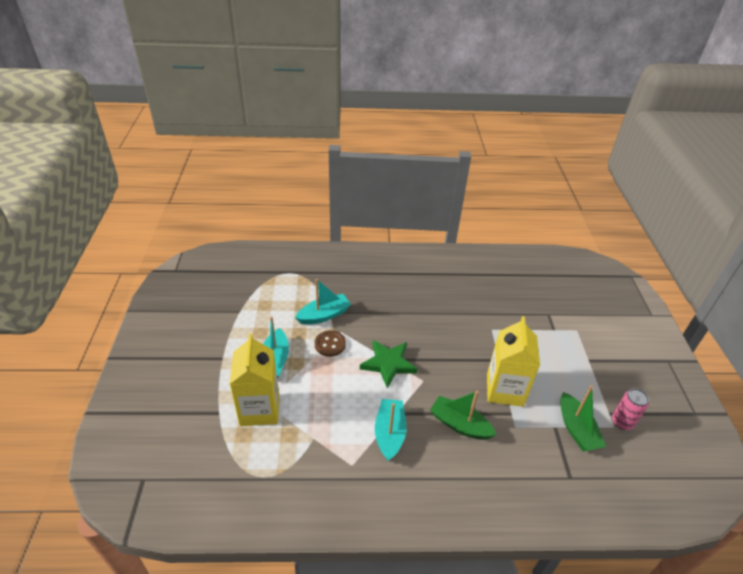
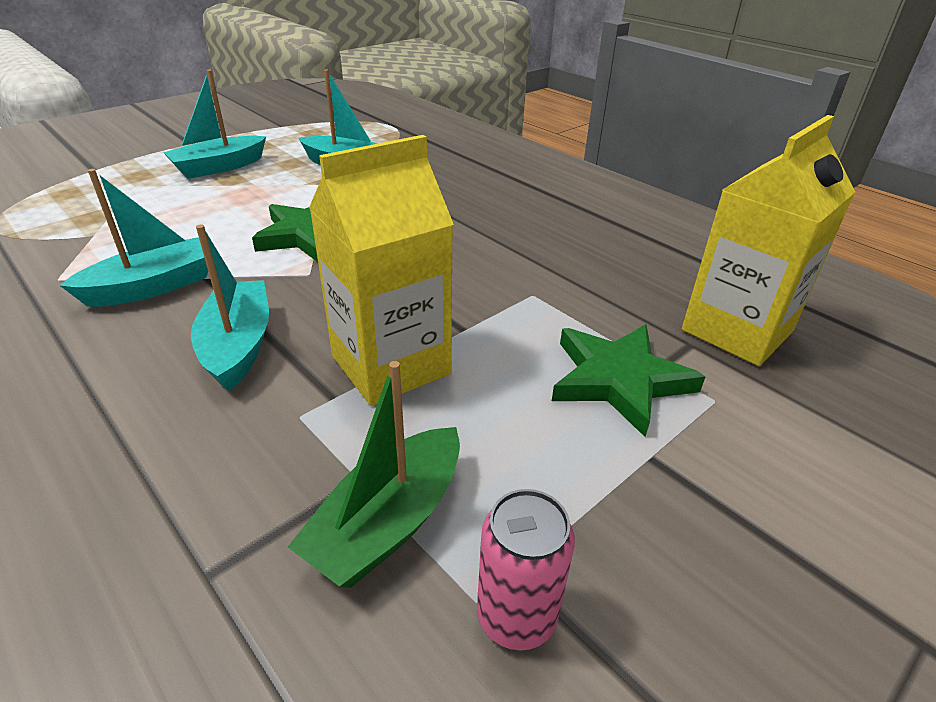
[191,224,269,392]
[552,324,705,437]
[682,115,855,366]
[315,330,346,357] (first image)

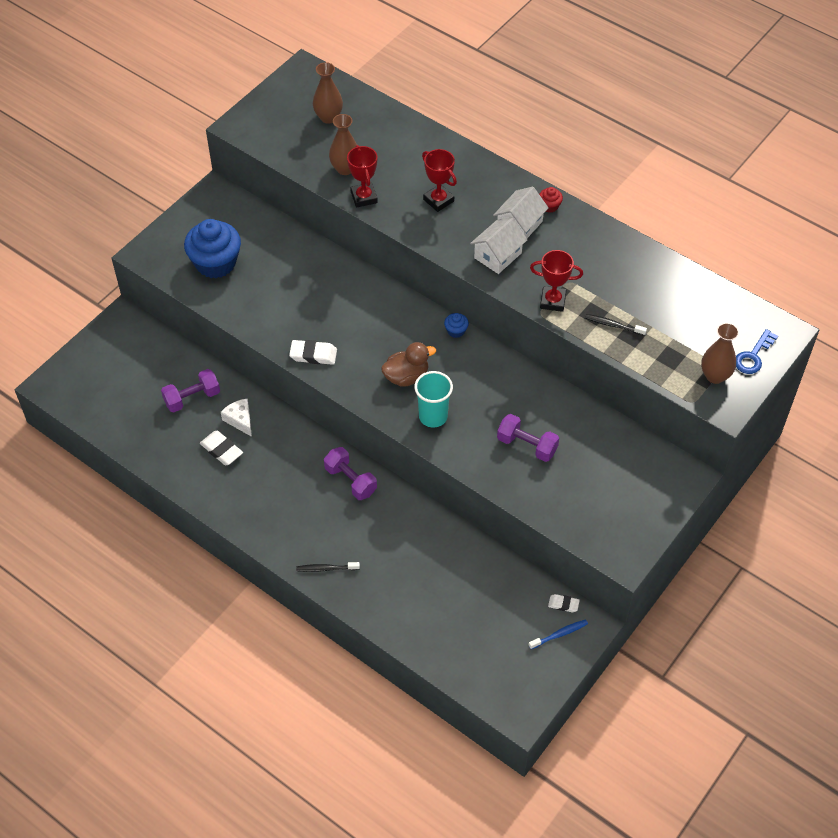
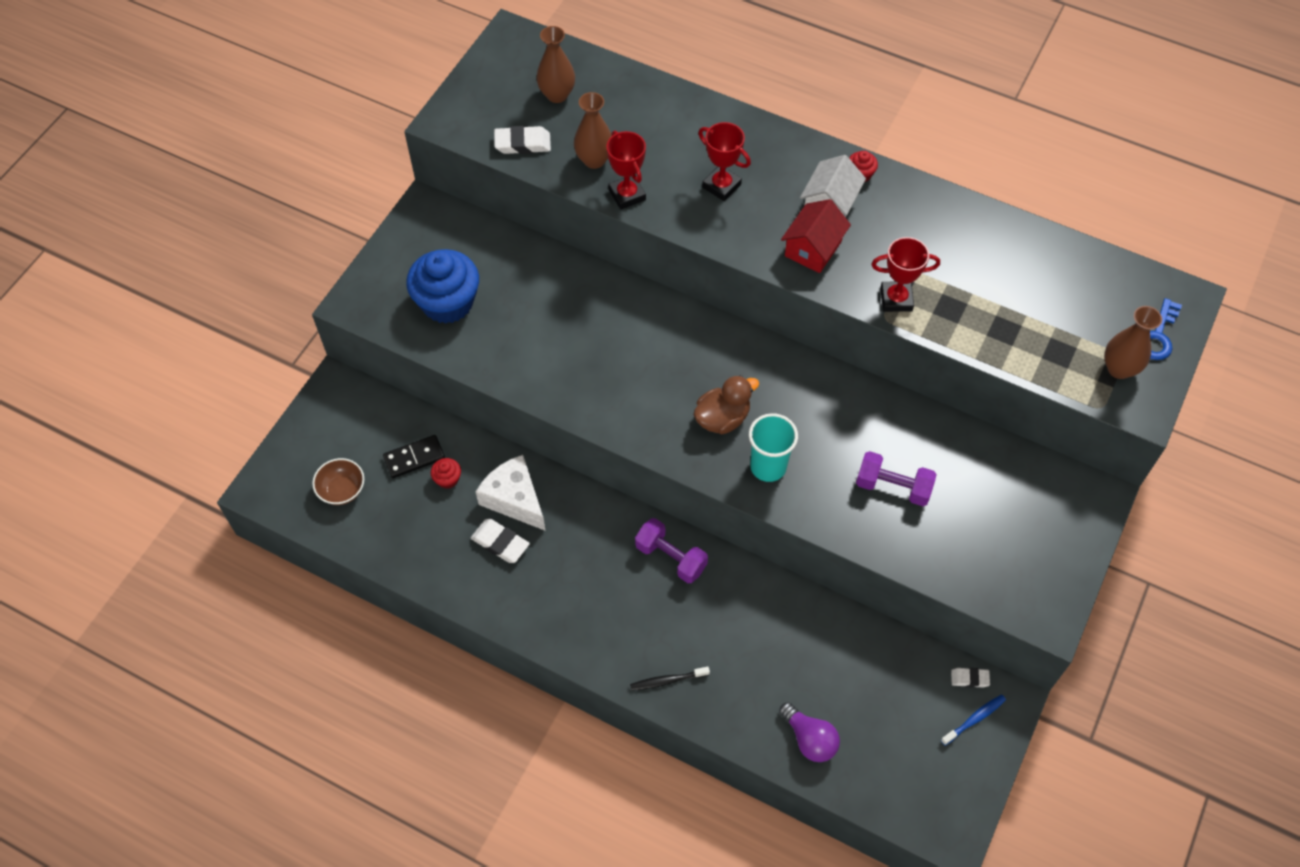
[312,458,364,505]
[383,435,445,478]
[431,458,461,489]
[476,455,545,530]
[494,126,551,154]
[779,702,840,762]
[781,199,851,273]
[444,313,469,338] (first image)
[585,314,647,336] (first image)

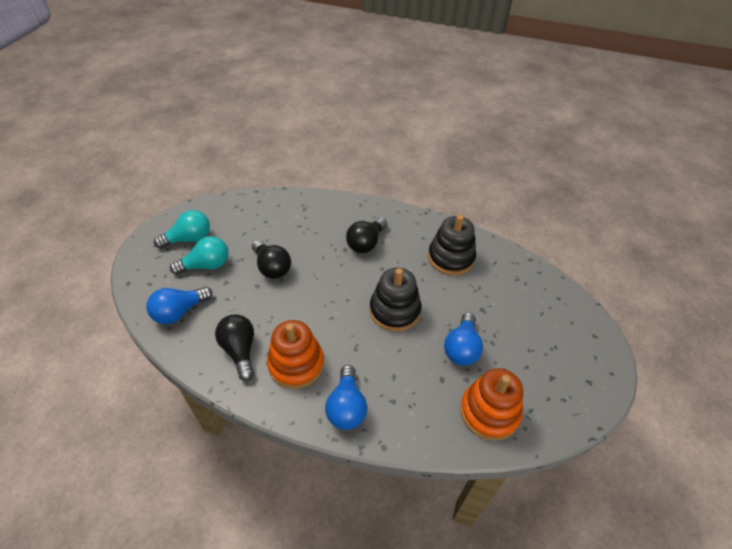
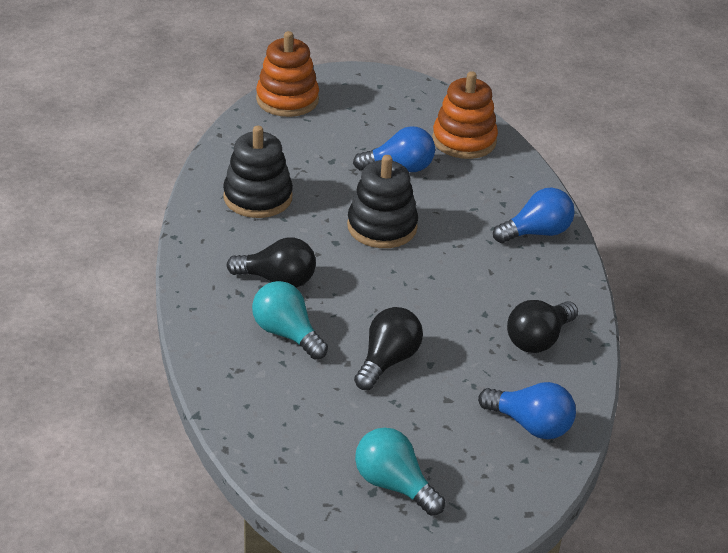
[252,281,328,360]
[256,31,319,117]

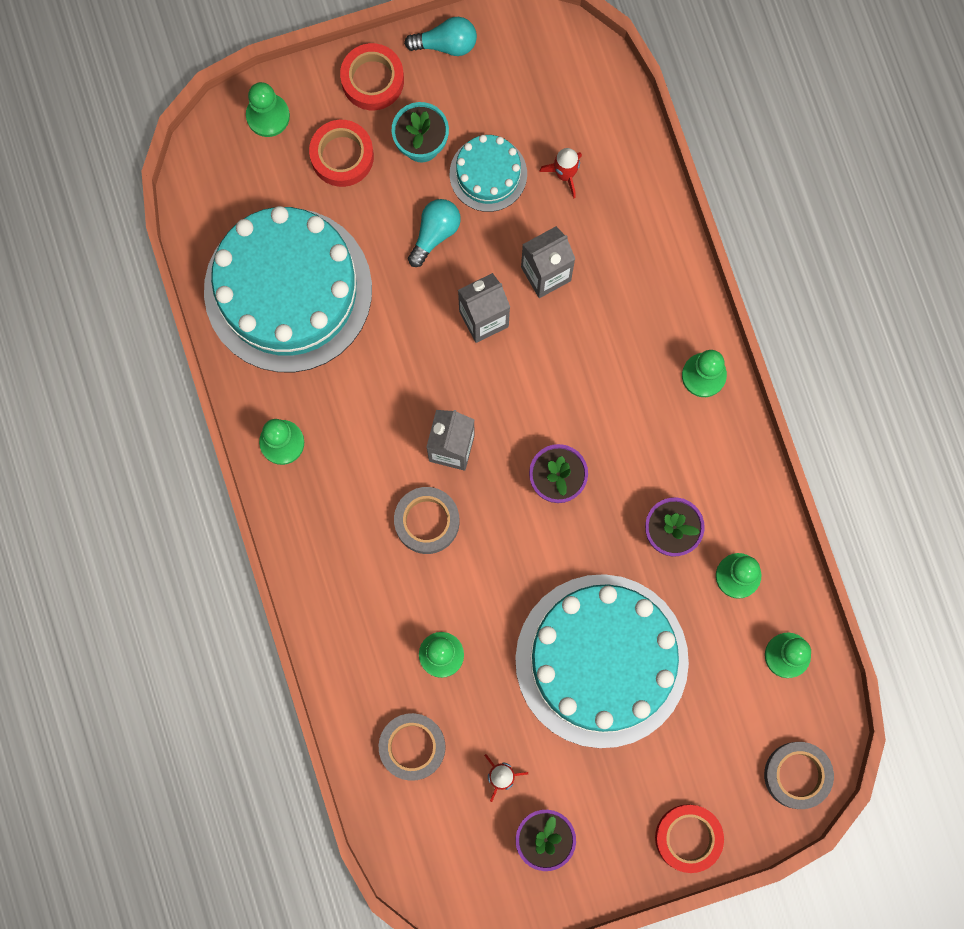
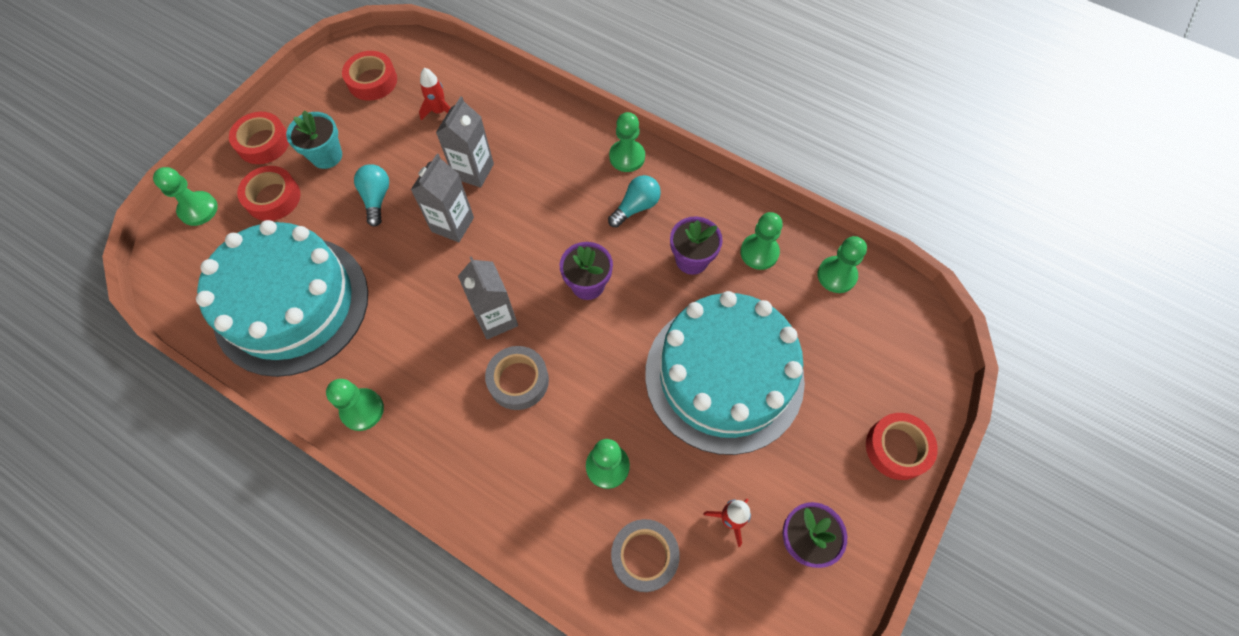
[342,51,397,101]
[608,175,661,228]
[450,135,527,212] (first image)
[764,742,834,809] (first image)

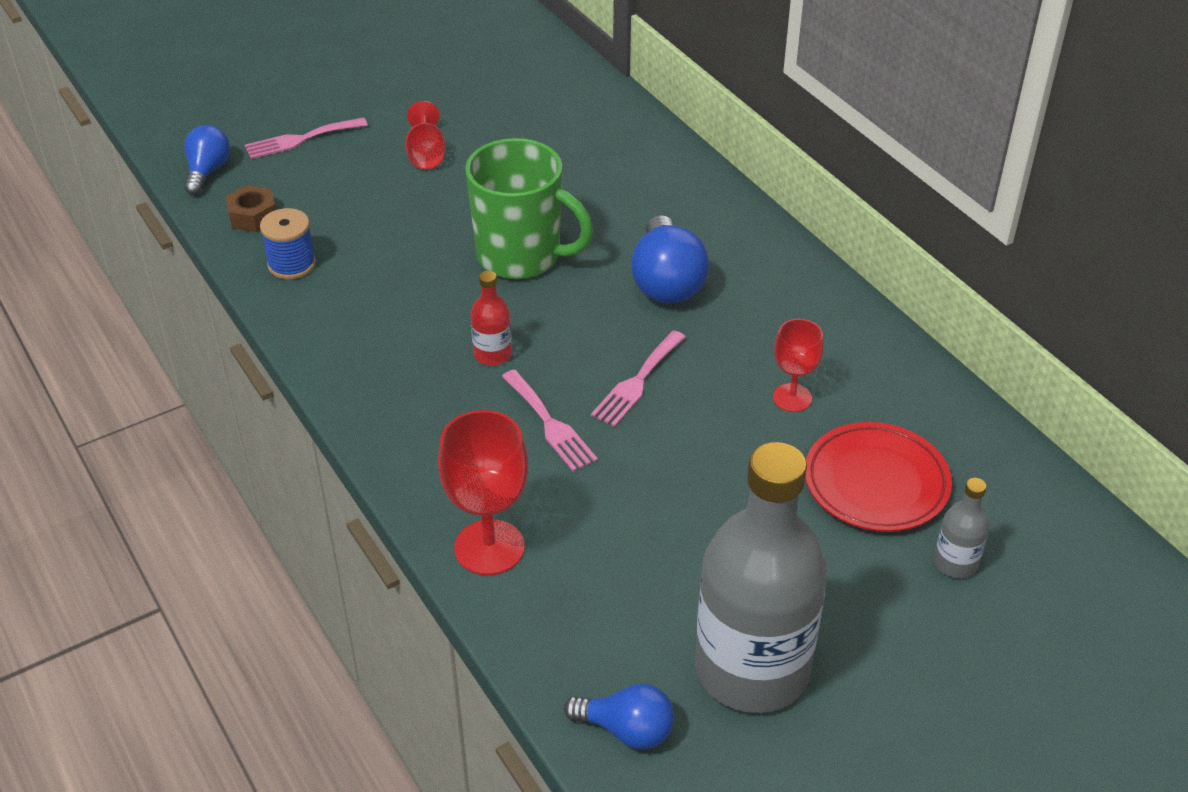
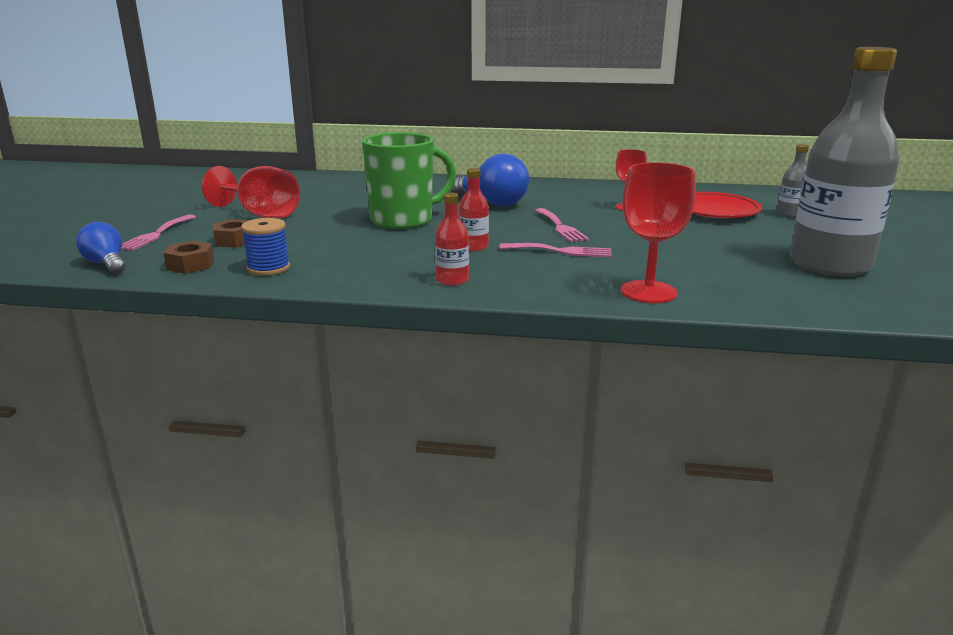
[202,166,300,218]
[212,219,249,248]
[435,193,469,285]
[564,683,674,750] (first image)

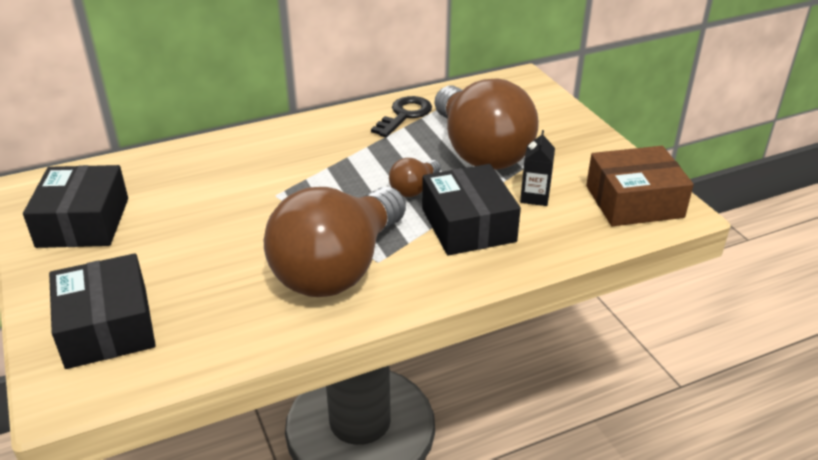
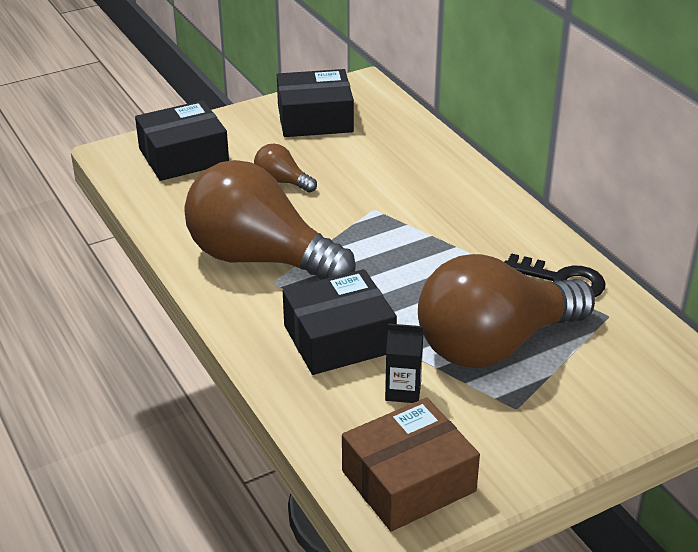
[254,144,317,192]
[342,397,480,532]

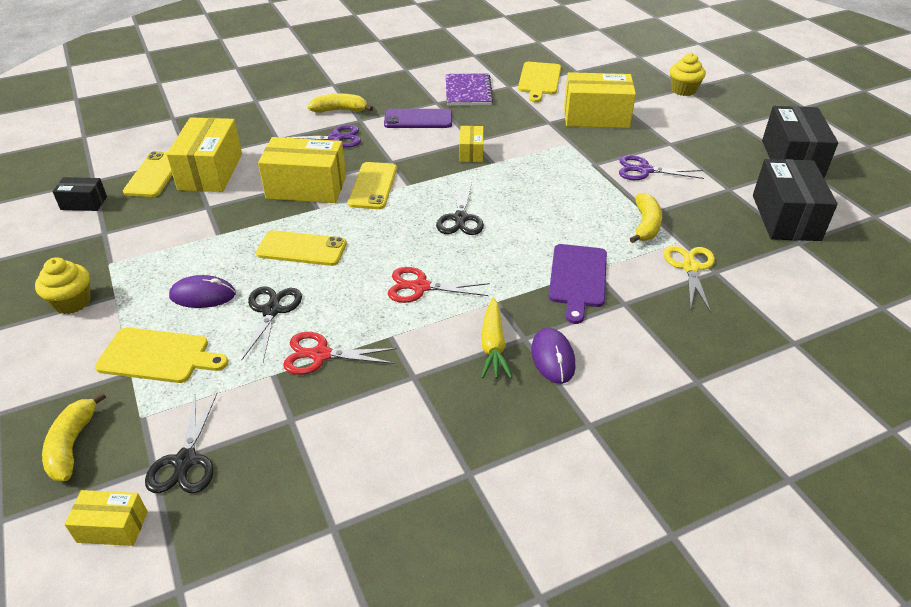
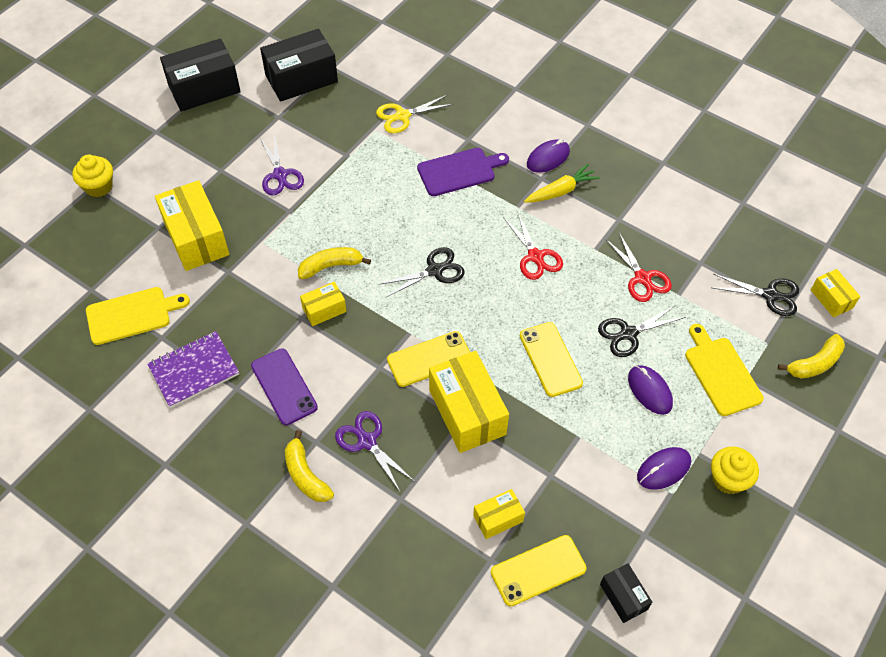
[298,247,371,279]
[473,489,525,539]
[637,447,691,490]
[713,274,799,316]

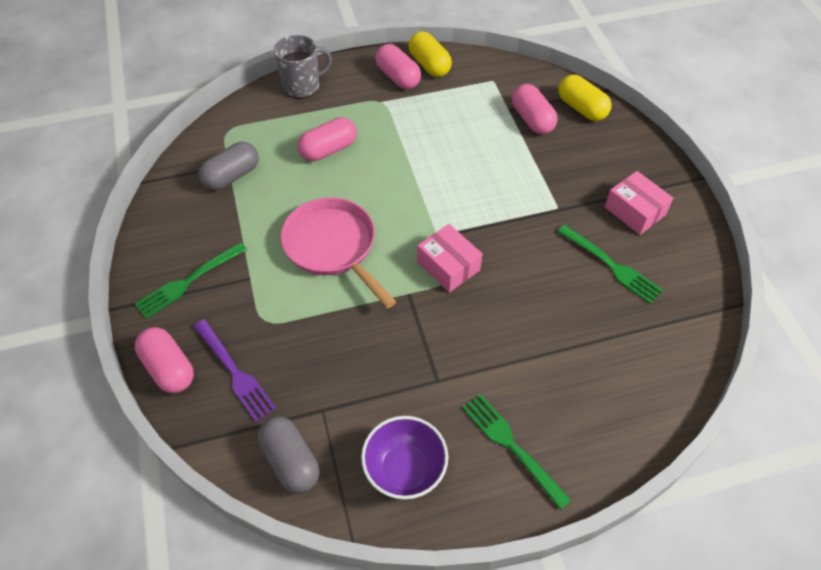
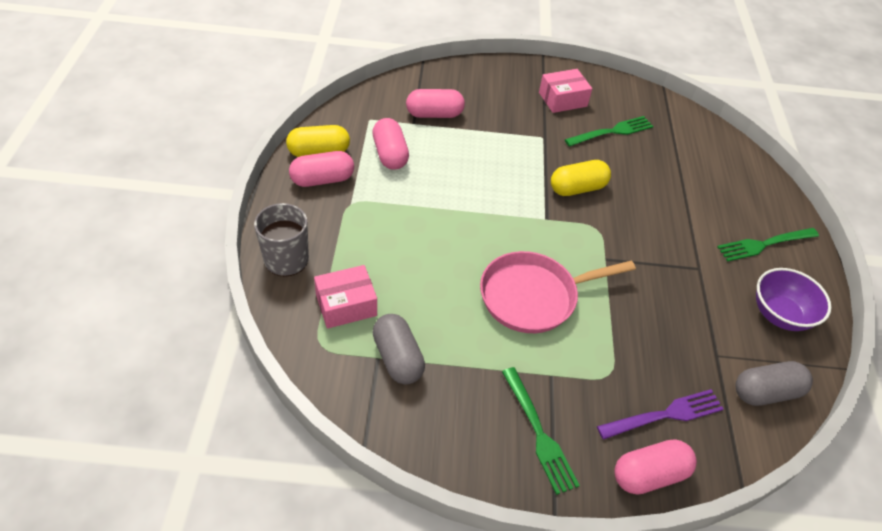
[314,265,377,329]
[372,118,409,170]
[551,160,611,196]

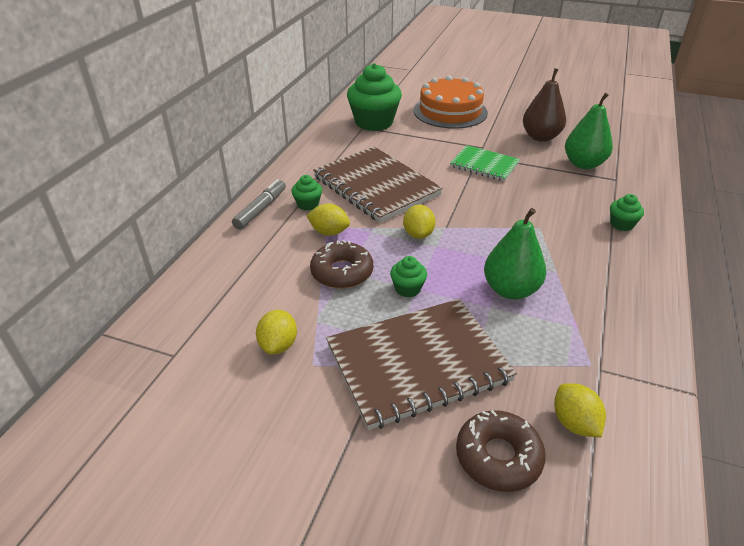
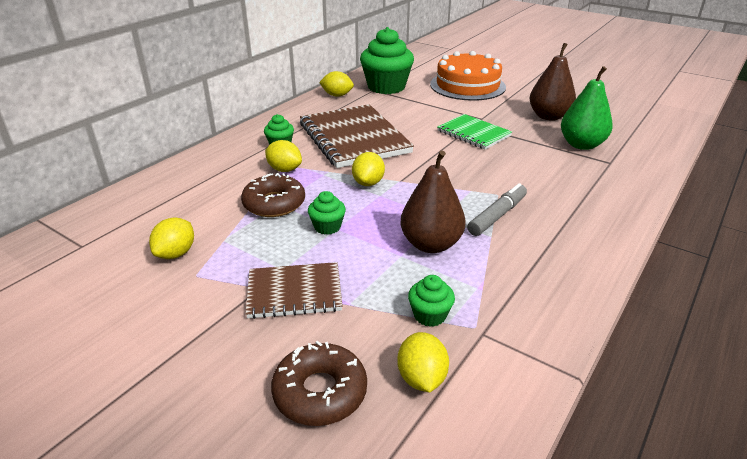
[245,262,343,319]
[319,71,354,97]
[400,151,466,253]
[408,275,455,327]
[467,183,527,236]

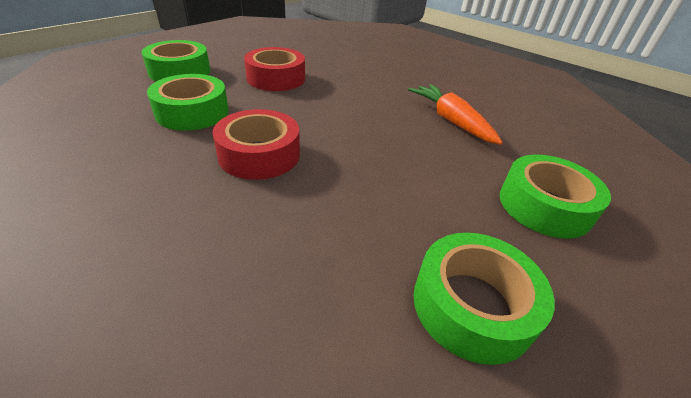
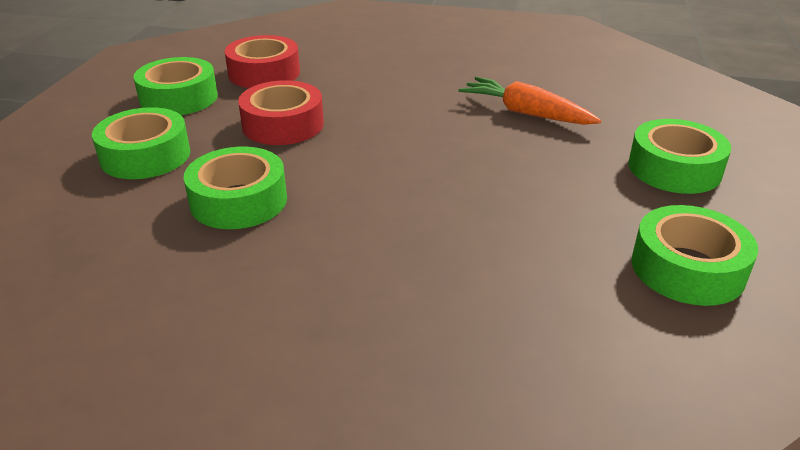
[134,57,218,115]
[225,35,300,88]

